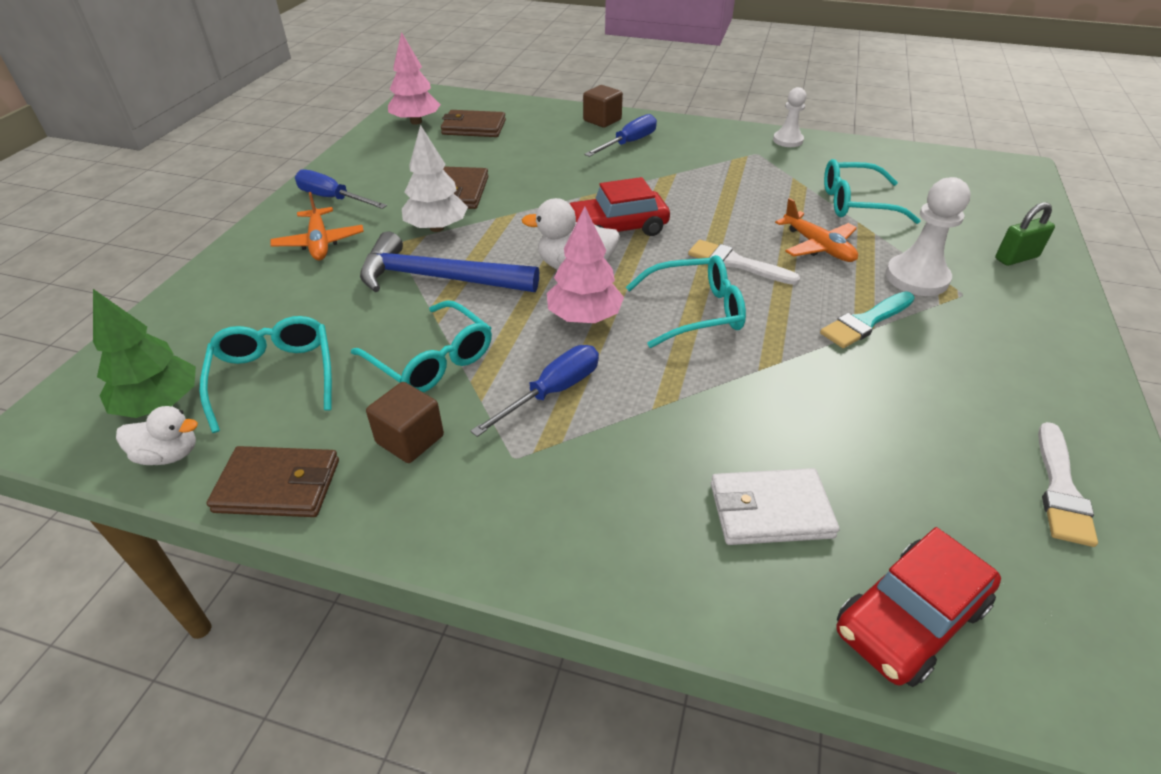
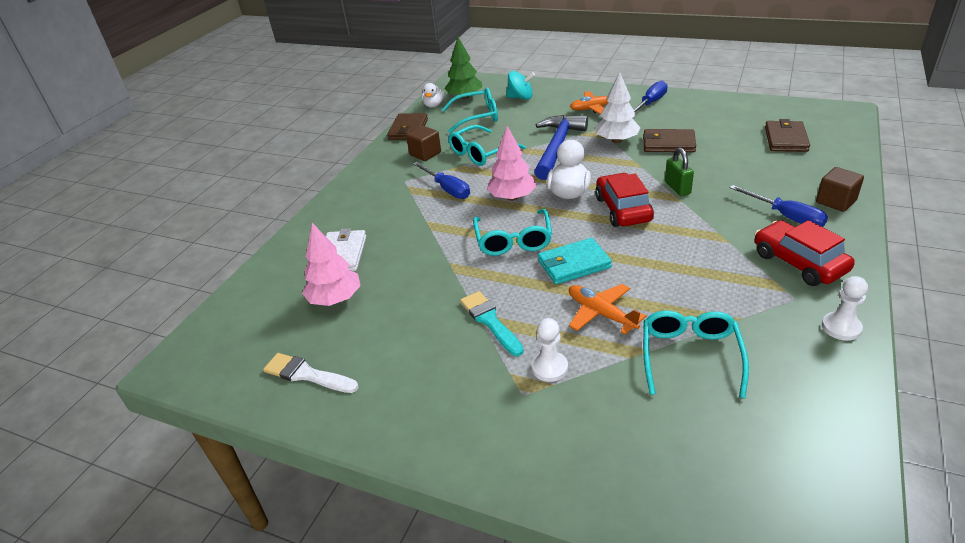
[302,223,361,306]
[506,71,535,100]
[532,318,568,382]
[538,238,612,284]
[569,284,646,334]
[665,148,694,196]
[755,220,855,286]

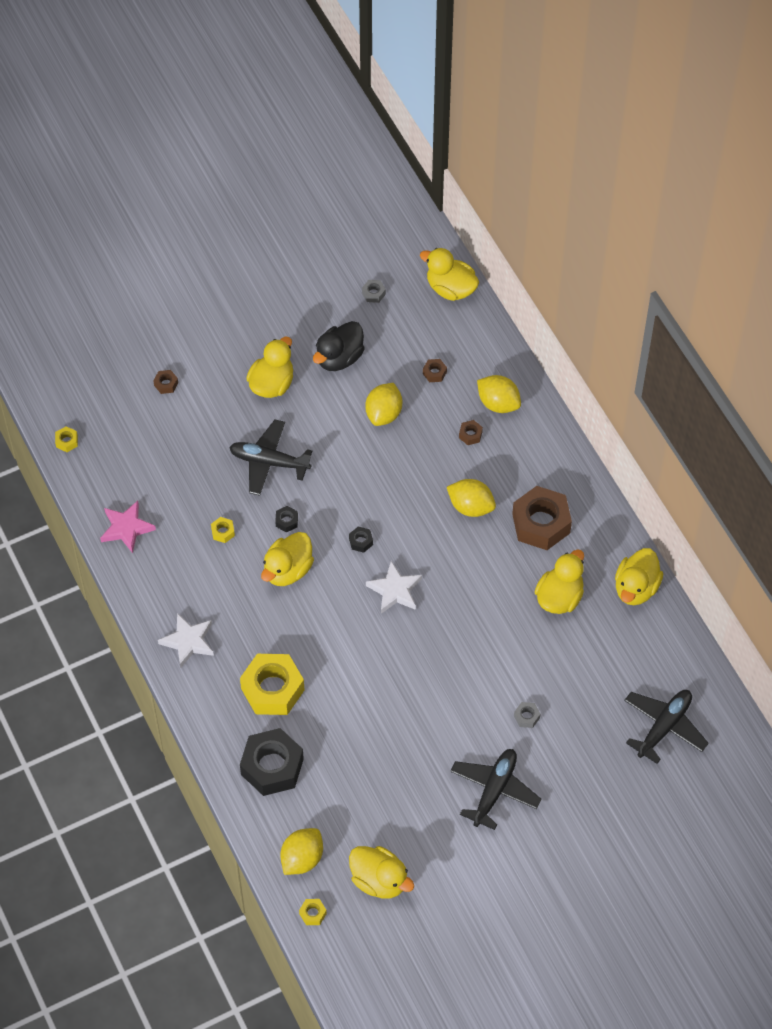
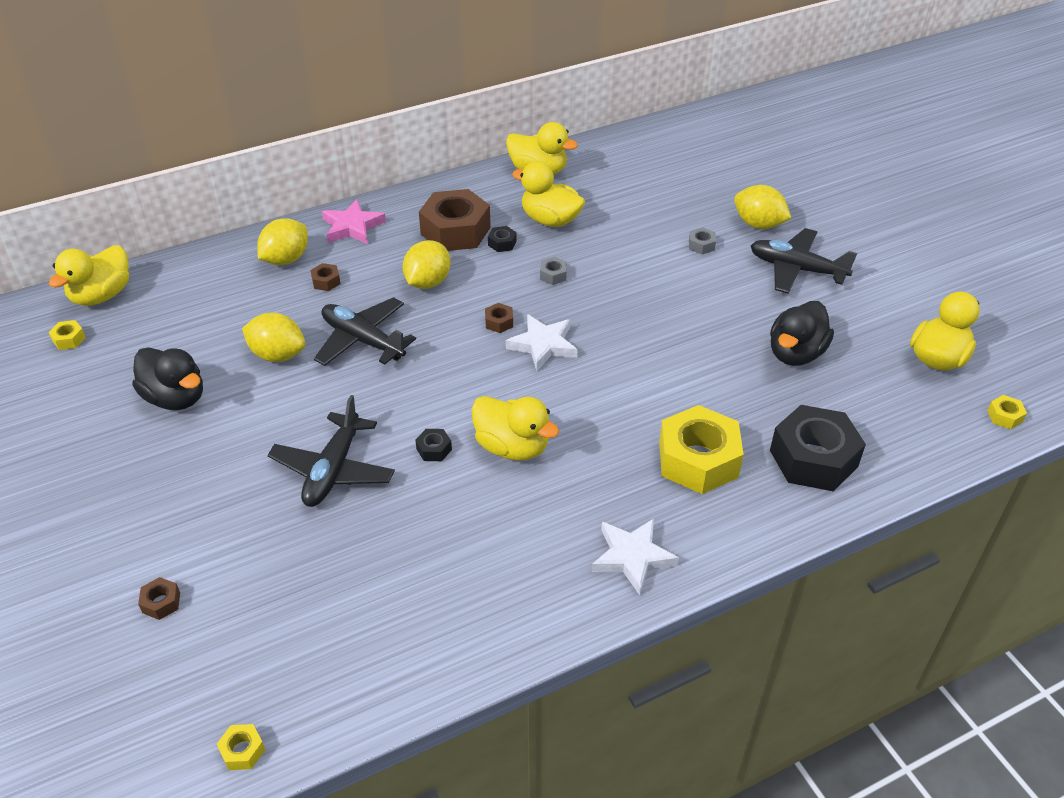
[49,320,86,350]
[314,297,416,366]
[322,199,386,244]
[485,303,513,333]
[488,226,517,252]
[540,257,567,285]
[734,185,791,229]
[770,301,834,366]
[246,336,293,398] (first image)

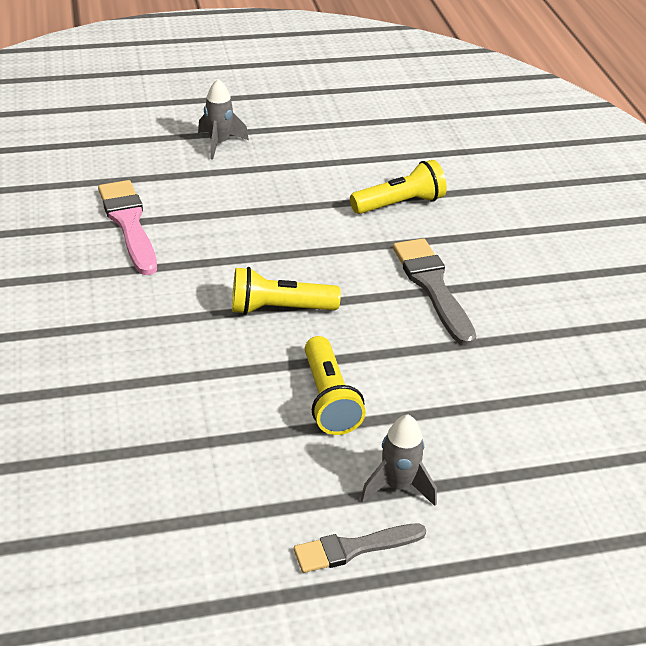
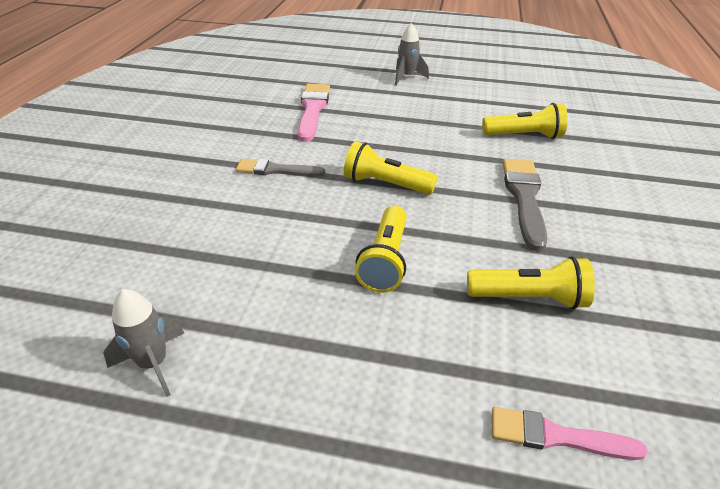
[103,289,184,397]
[236,159,325,177]
[467,256,595,309]
[492,407,648,460]

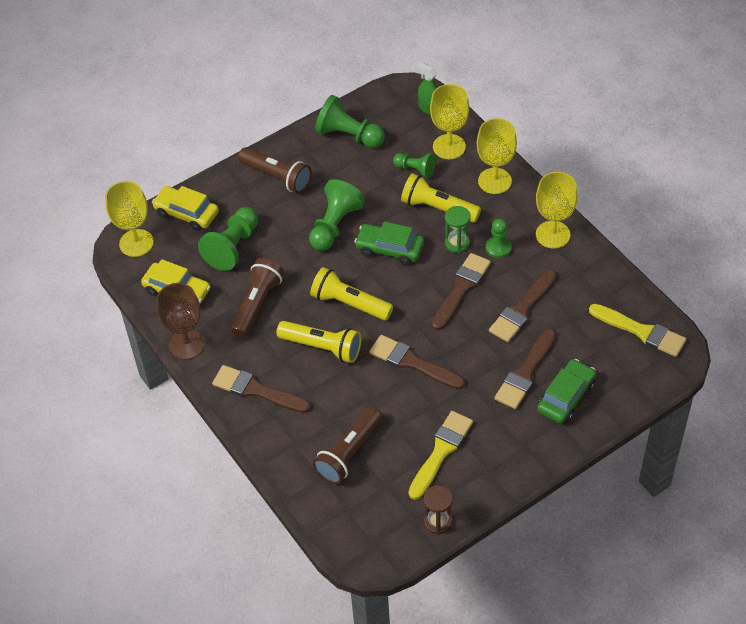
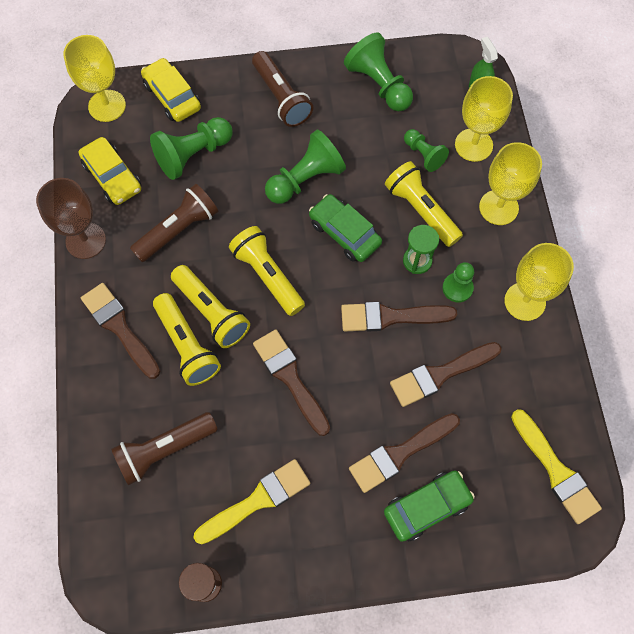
[153,293,221,386]
[341,302,457,332]

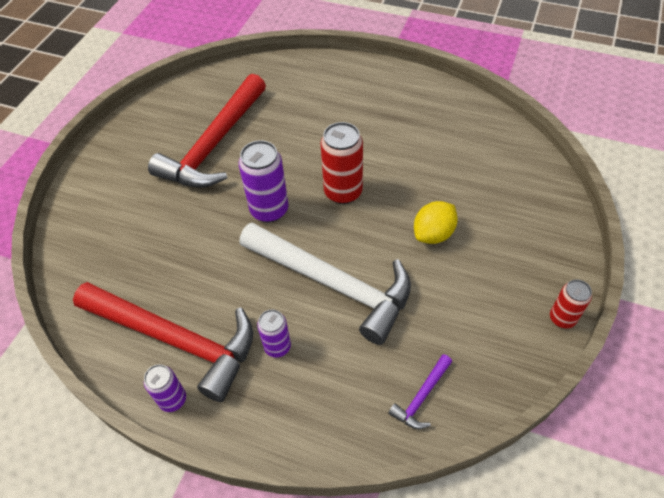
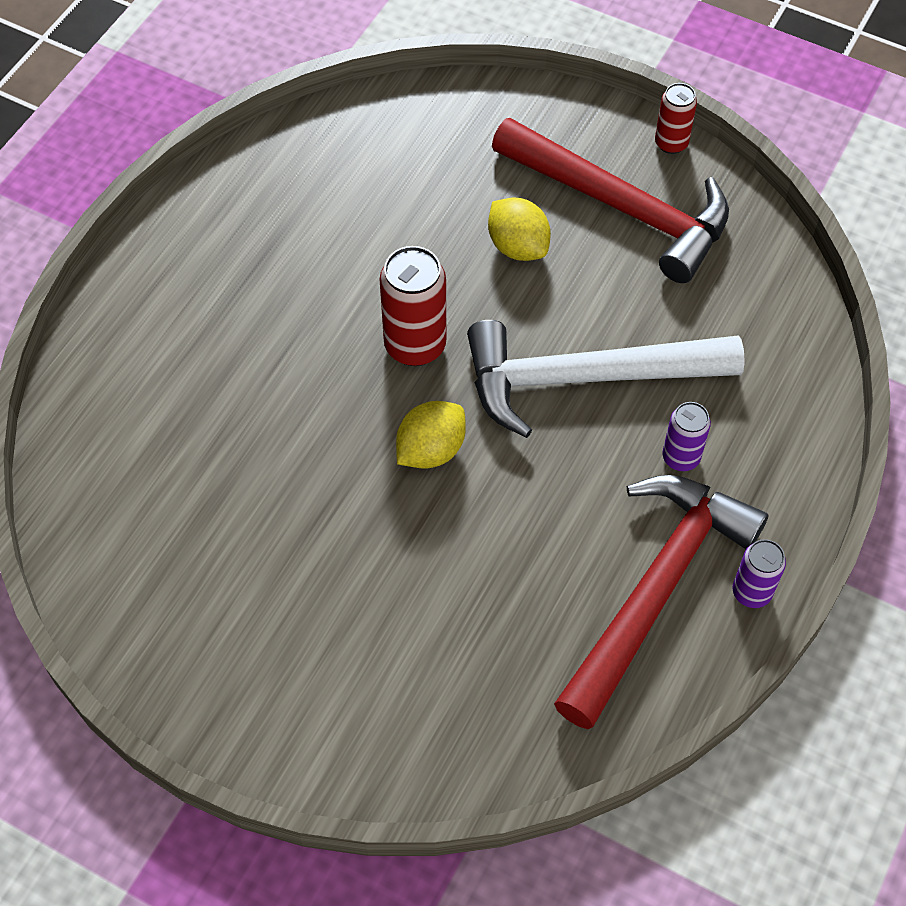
[396,401,466,469]
[467,320,745,438]
[492,118,729,283]
[388,354,452,429] (first image)

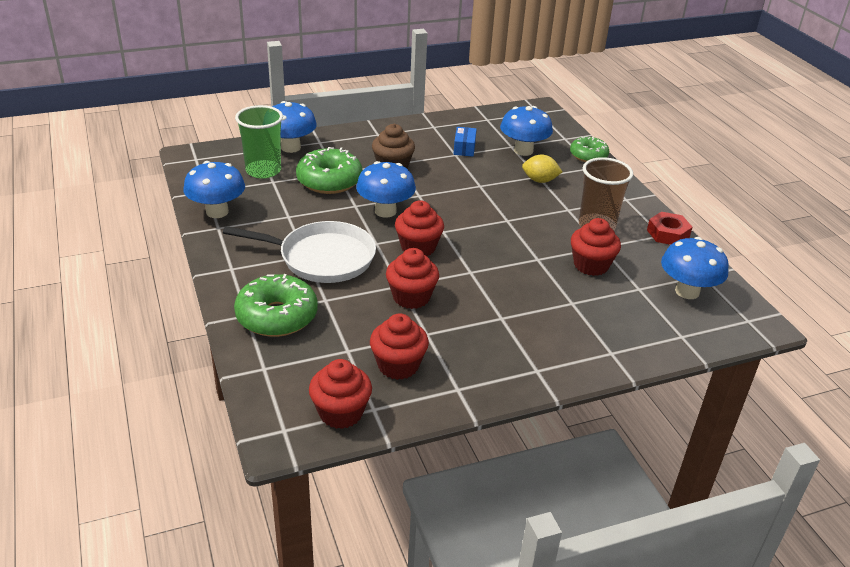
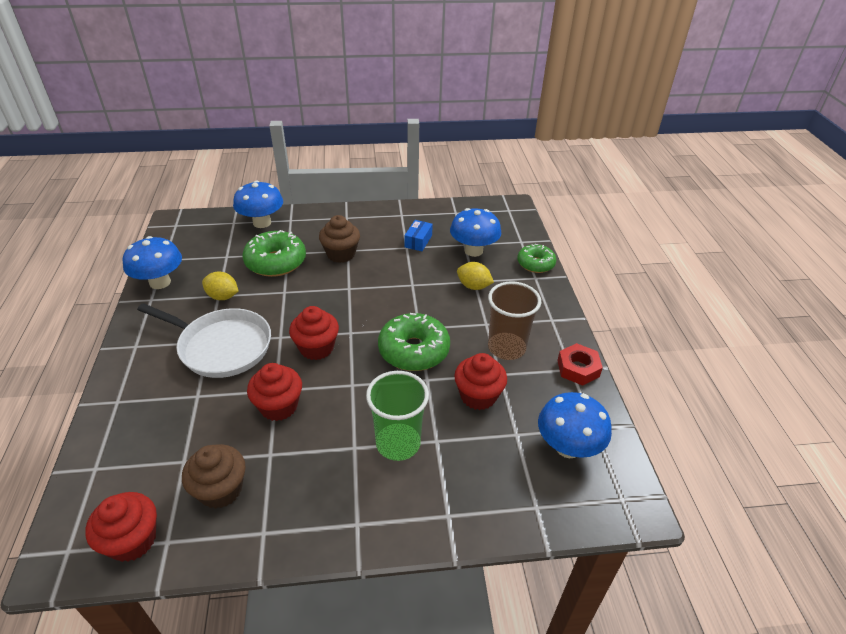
[182,444,246,509]
[202,271,238,300]
[366,371,429,461]
[378,313,450,371]
[356,161,416,218] (first image)

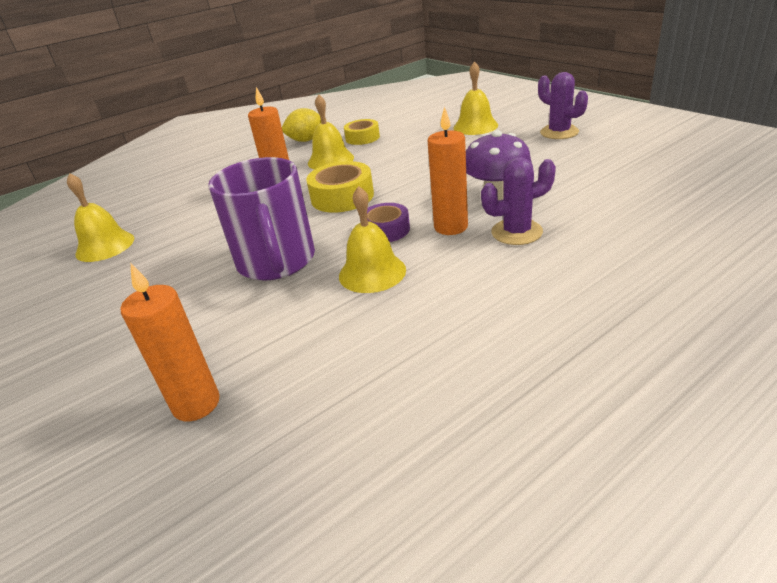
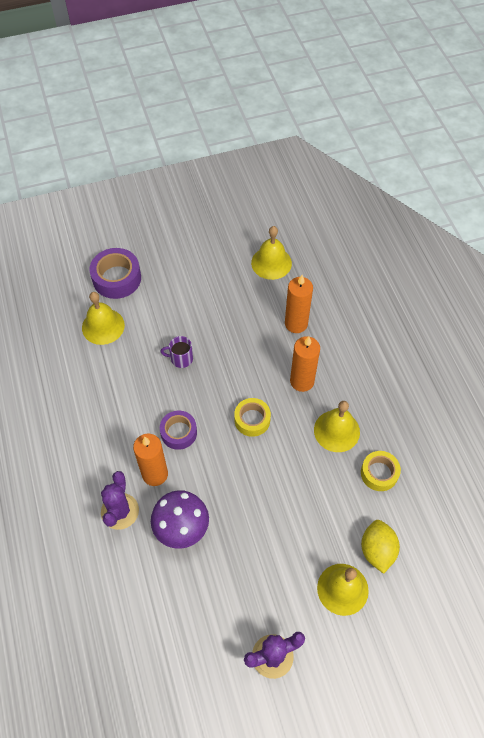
[82,292,125,345]
[90,248,141,299]
[161,336,193,368]
[234,398,271,437]
[285,275,313,333]
[361,520,400,574]

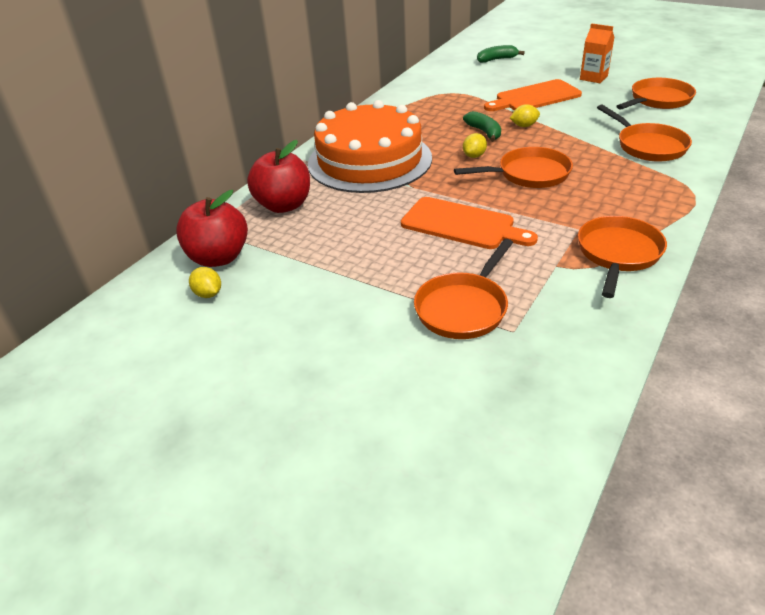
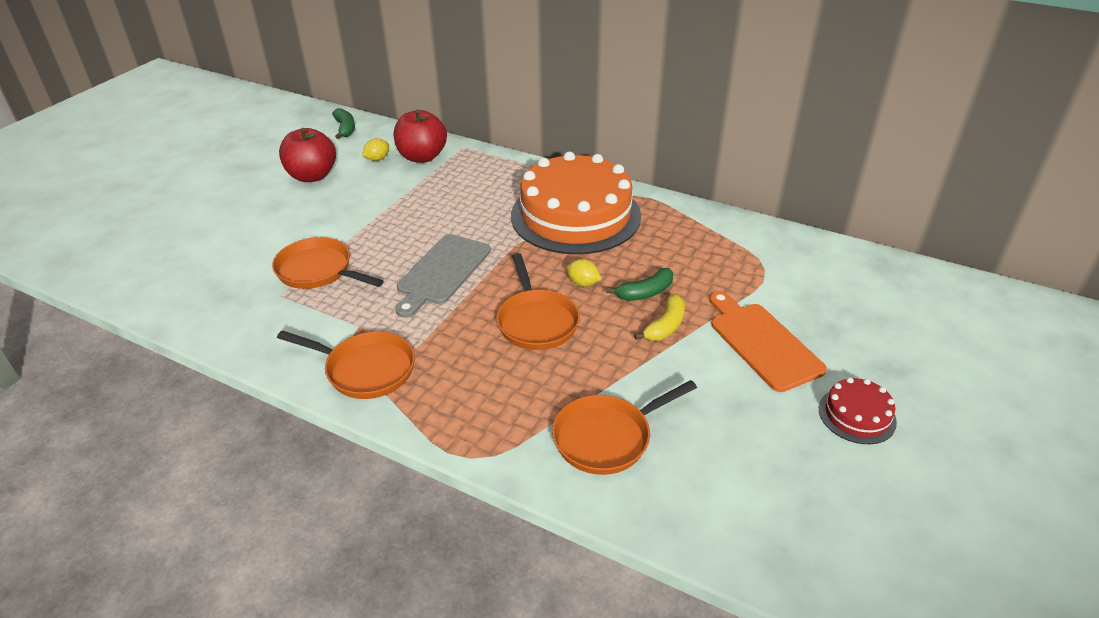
[279,128,336,182]
[332,108,355,139]
[396,234,491,318]
[634,294,685,341]
[819,377,897,444]
[617,78,696,110] (first image)

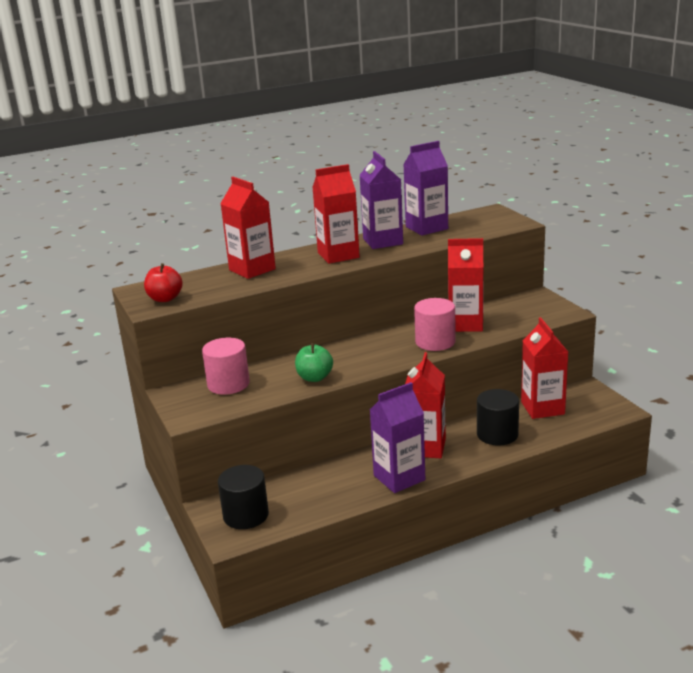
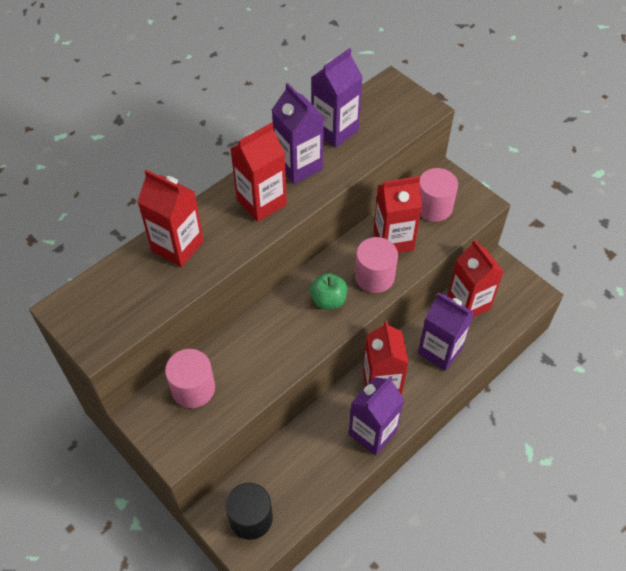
[310,273,347,309]
[418,292,474,371]
[419,168,458,222]
[144,263,183,302] (first image)

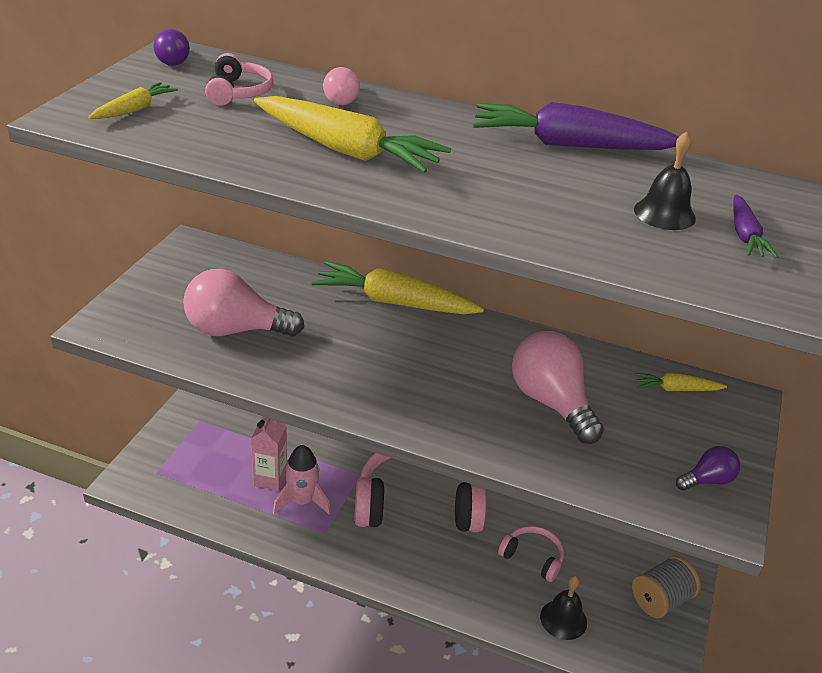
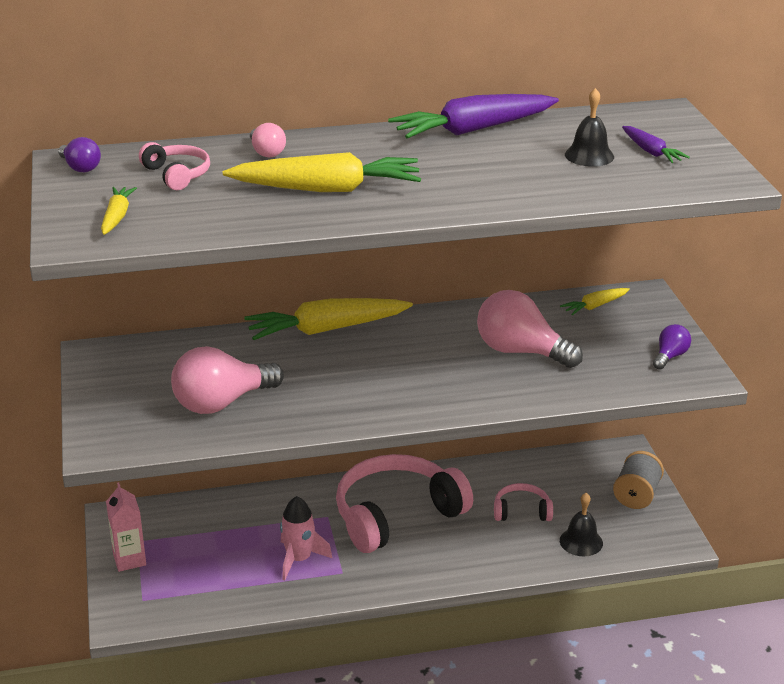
[106,482,146,572]

